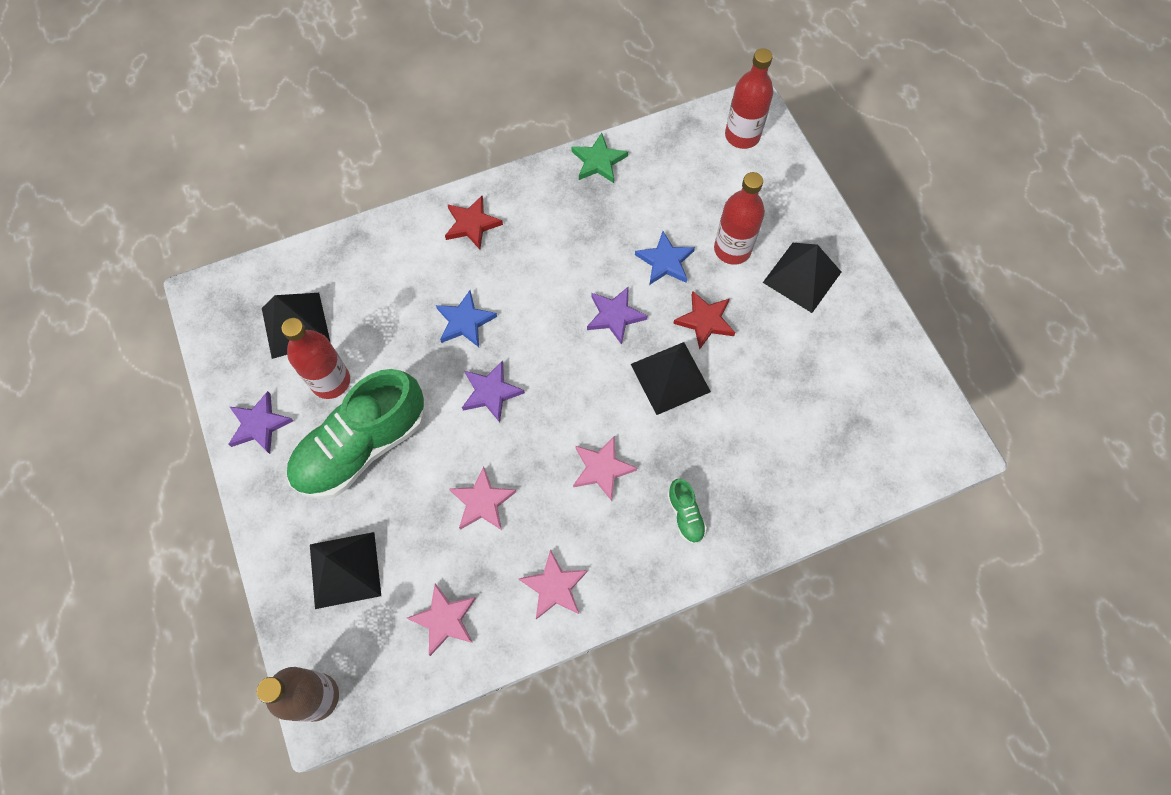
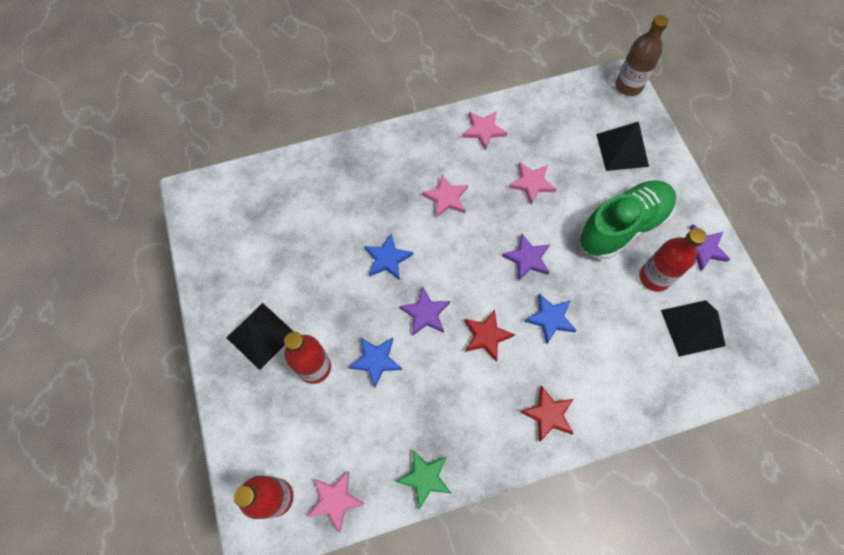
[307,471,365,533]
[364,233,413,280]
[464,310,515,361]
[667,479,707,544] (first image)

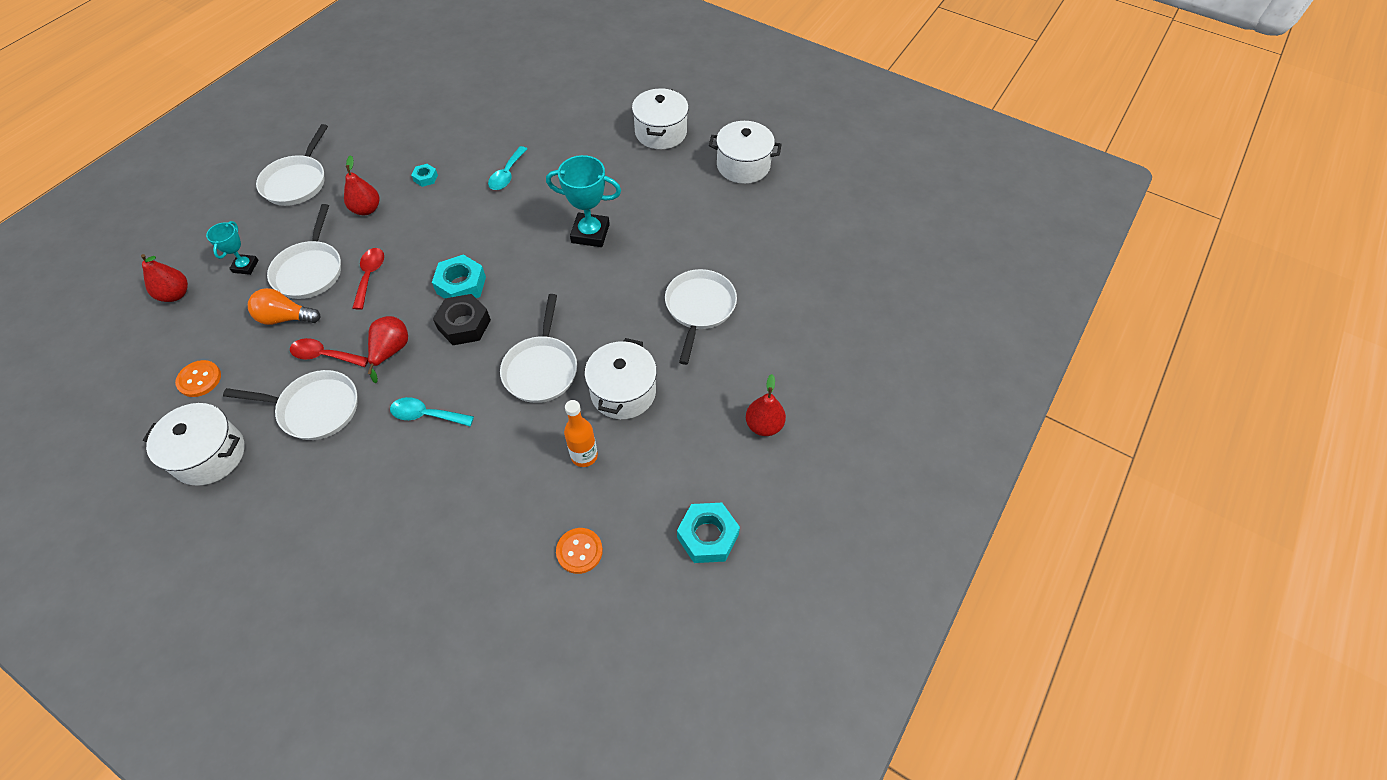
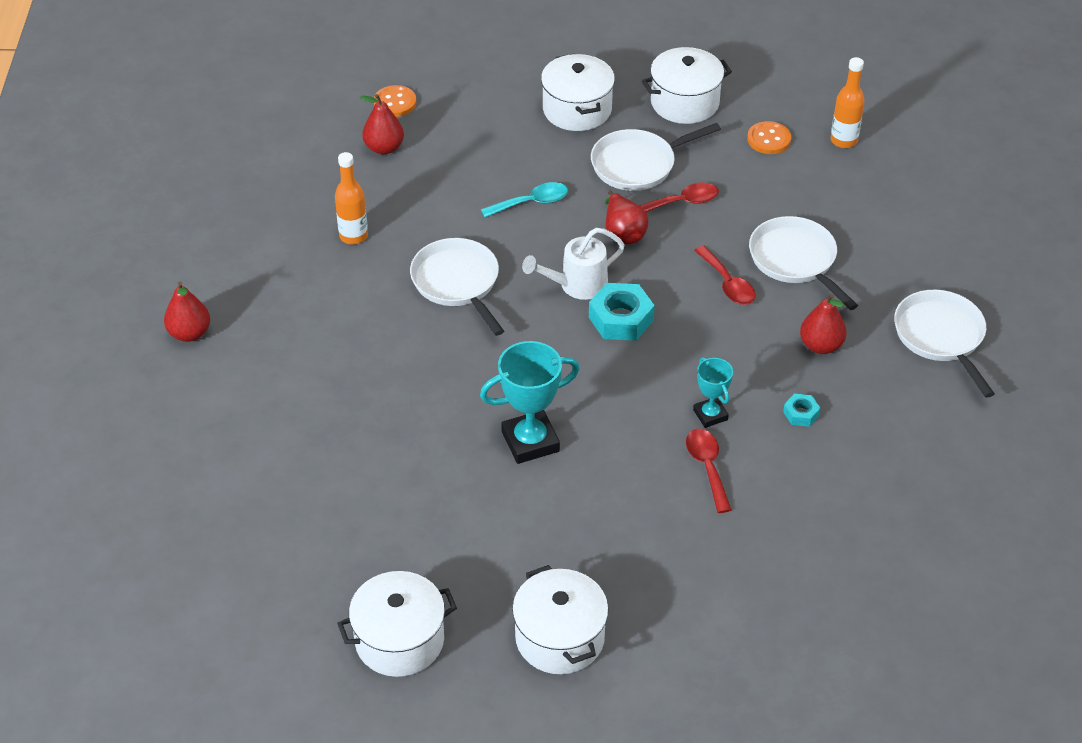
[360,94,404,154]
[374,85,416,117]
[522,228,625,300]
[541,54,615,131]
[686,429,732,513]
[693,357,733,428]
[830,57,865,148]
[248,288,321,325] (first image)
[665,269,737,365] (first image)
[677,503,740,563] (first image)

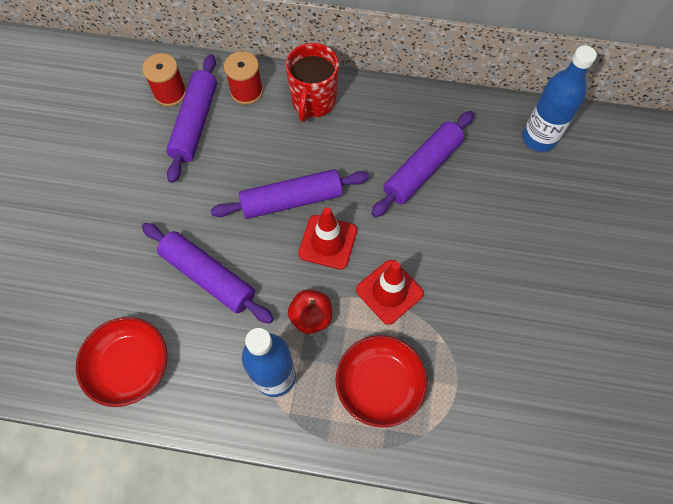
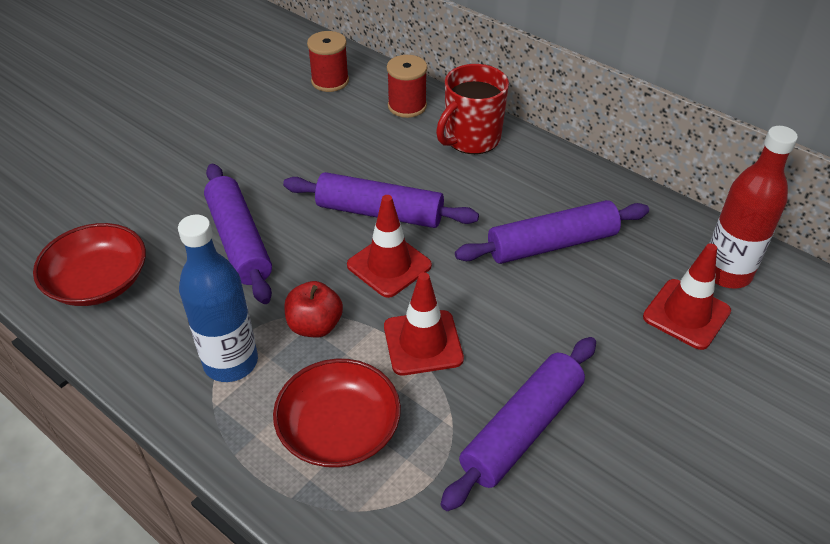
[440,337,596,512]
[643,243,731,350]
[709,126,798,289]

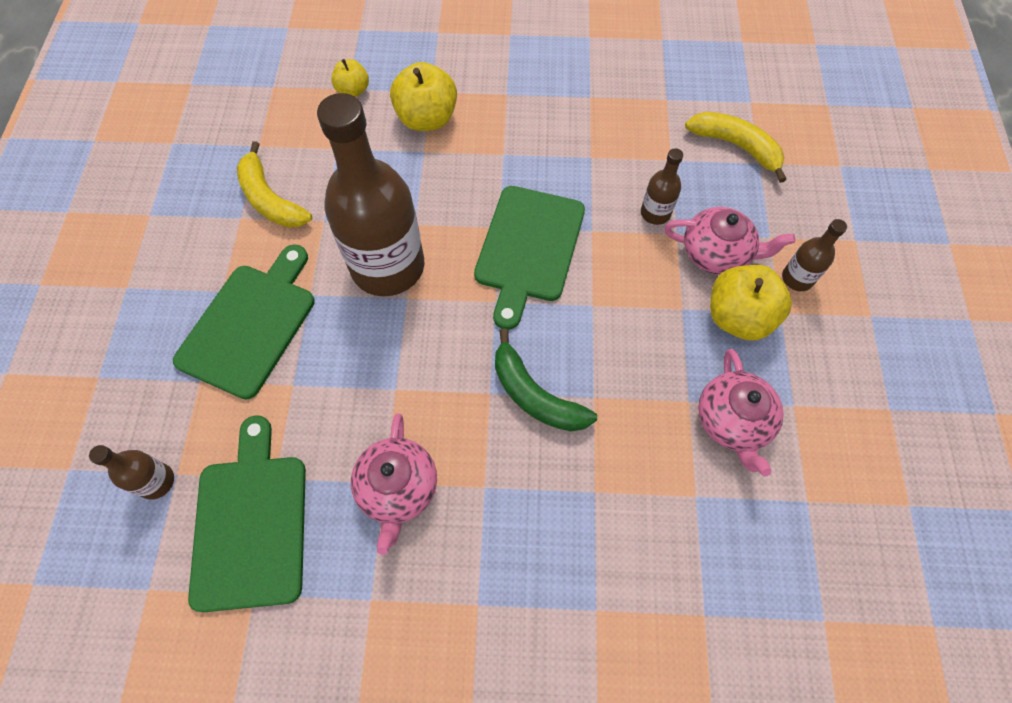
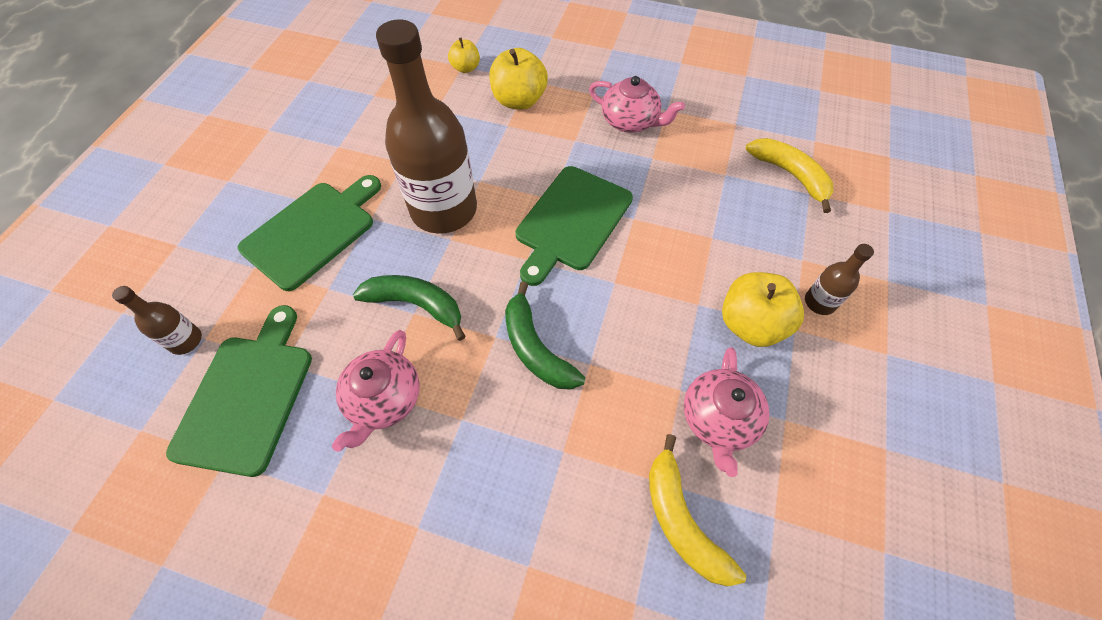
[353,275,466,341]
[589,76,685,133]
[649,434,746,586]
[641,148,683,225] (first image)

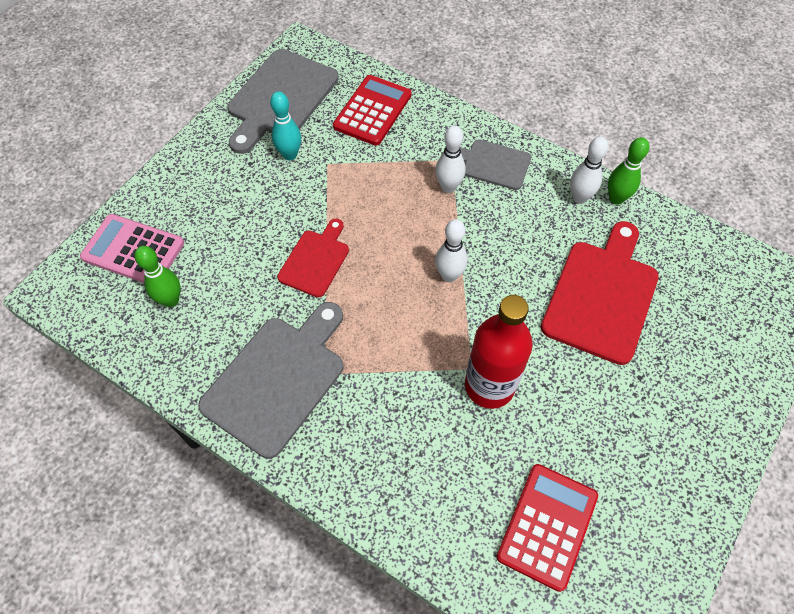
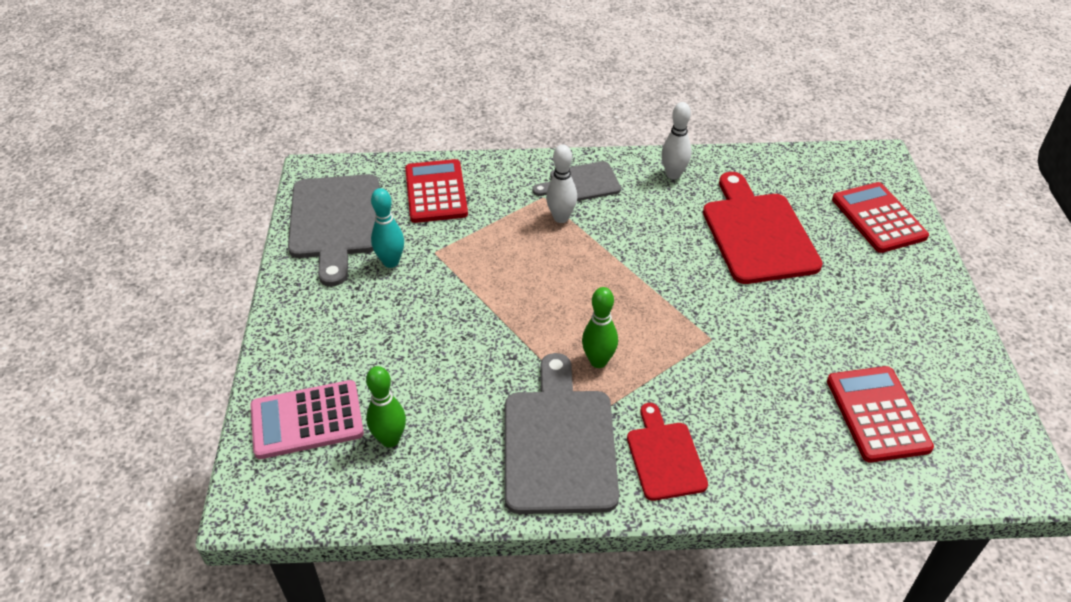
[582,287,618,368]
[627,403,708,501]
[832,182,929,253]
[435,219,468,282] (first image)
[465,295,533,409] (first image)

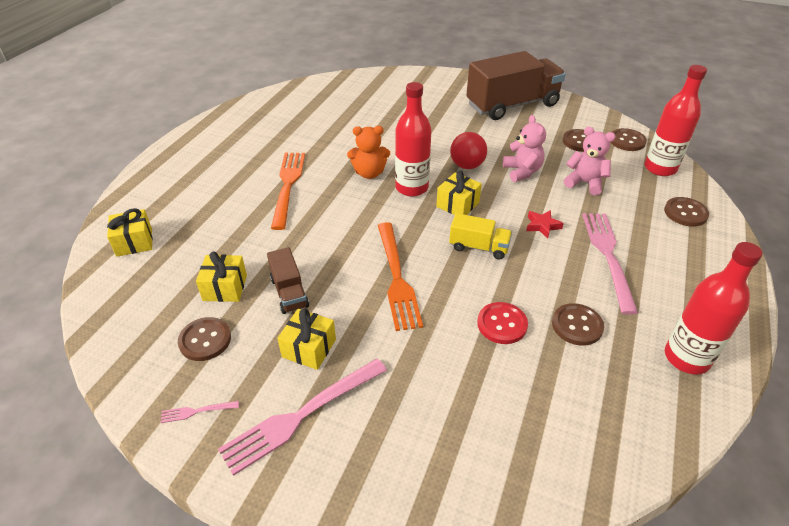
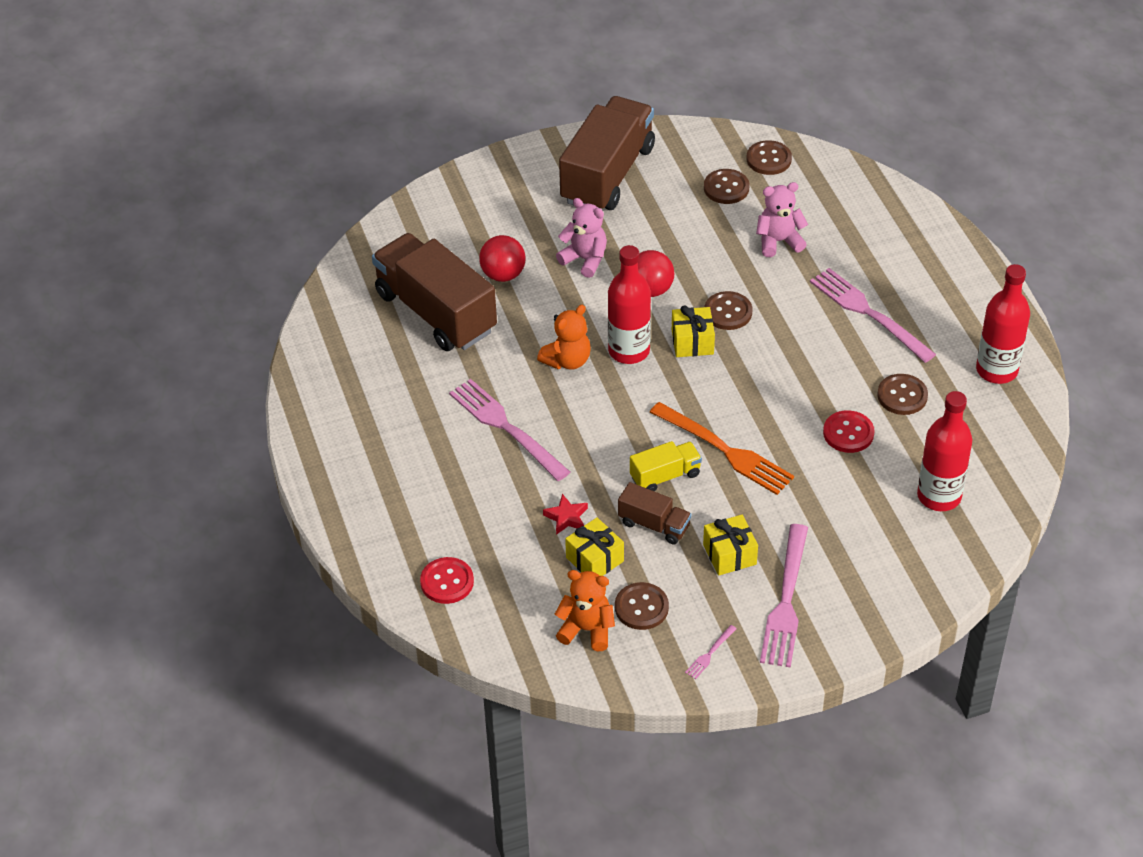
[372,233,497,351]
[420,557,474,604]
[449,379,570,481]
[479,235,525,282]
[543,494,588,535]
[555,570,615,651]
[556,198,607,278]
[630,441,702,491]
[704,291,752,330]
[917,391,972,511]

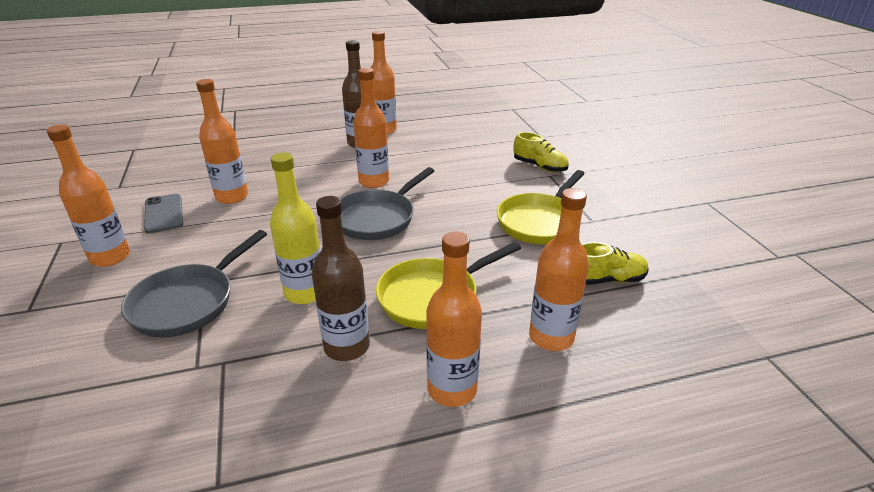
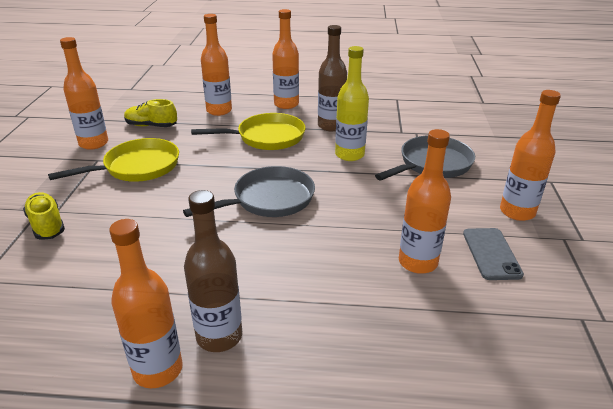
[60,37,108,150]

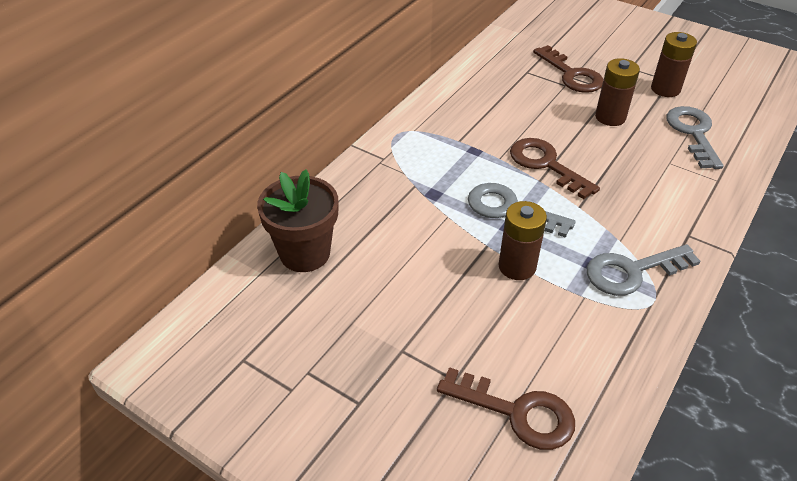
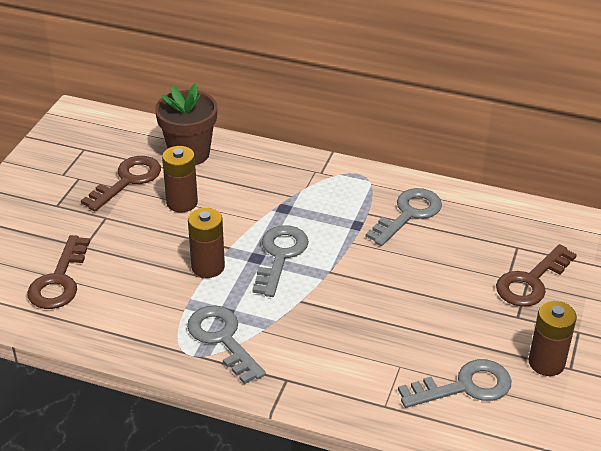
[81,156,161,211]
[162,146,198,212]
[366,188,442,246]

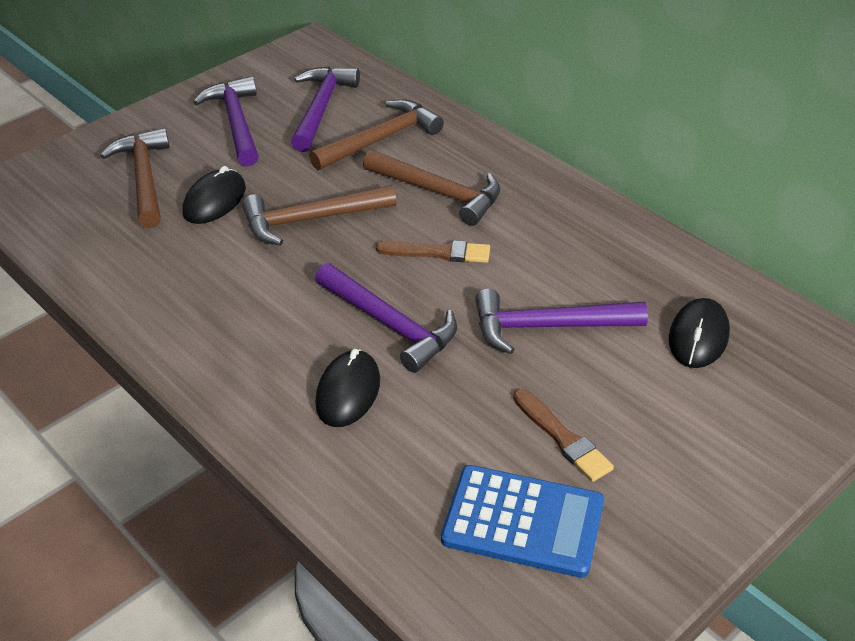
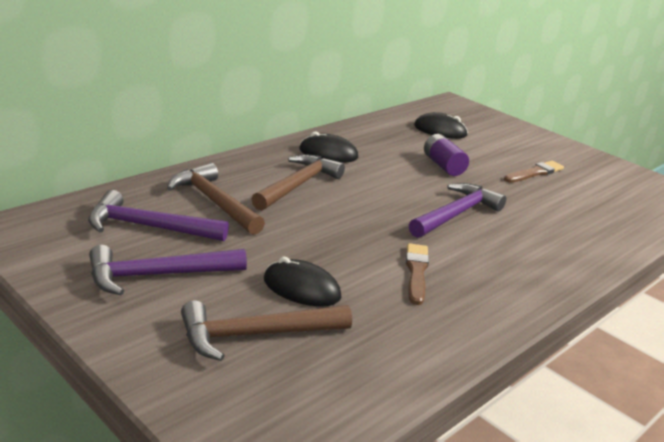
[299,132,358,162]
[406,243,429,305]
[424,134,469,176]
[242,185,396,246] (first image)
[441,465,604,578] (first image)

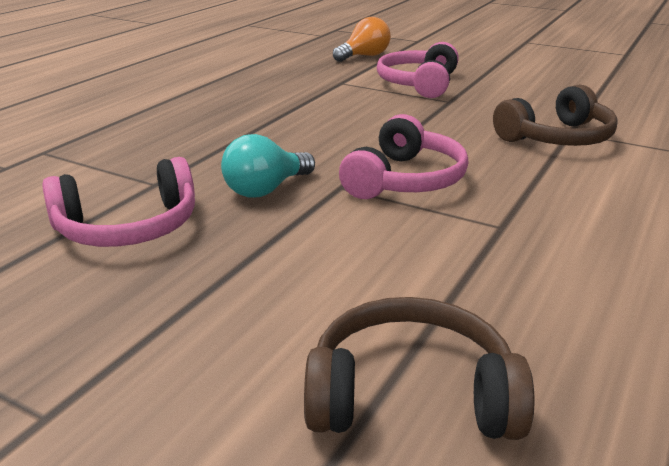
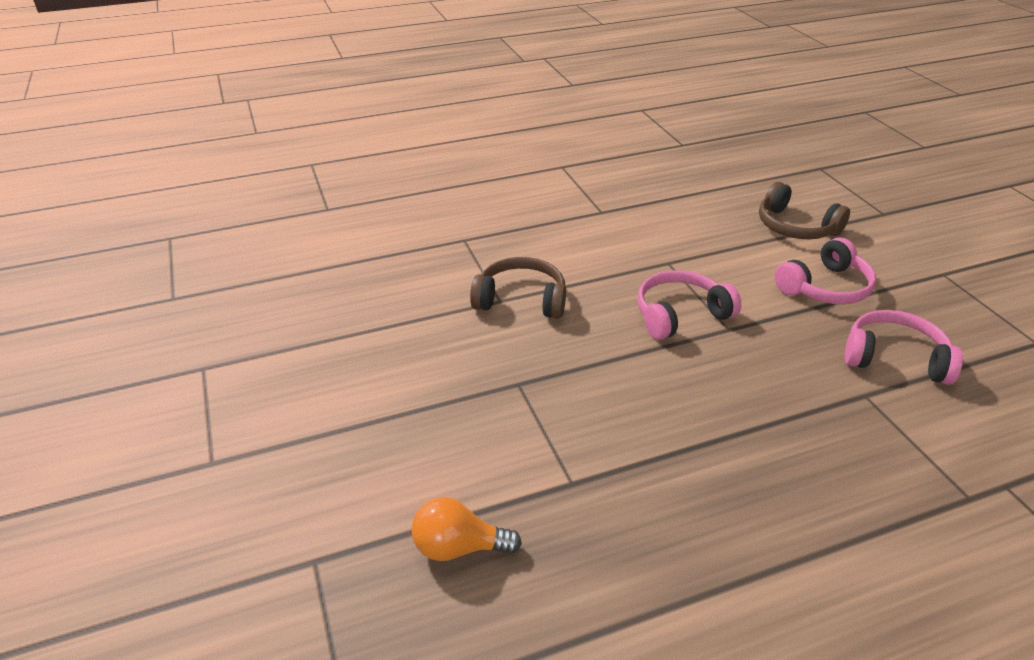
[775,237,876,304]
[221,134,315,198] (first image)

